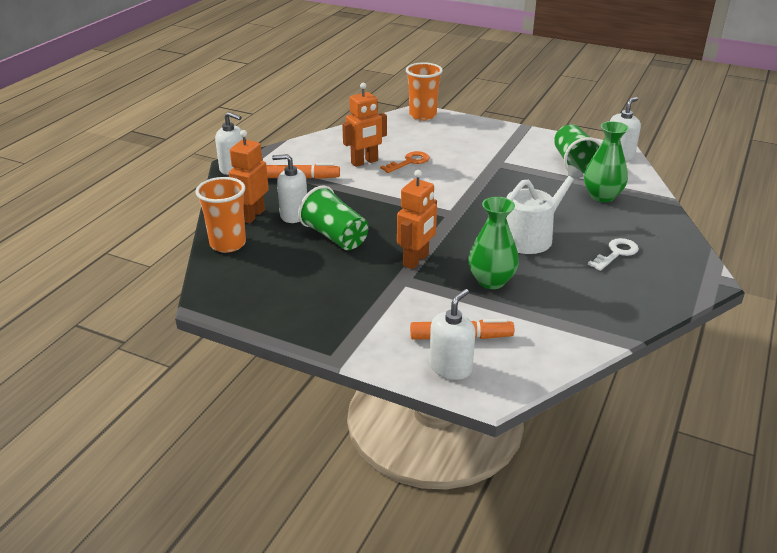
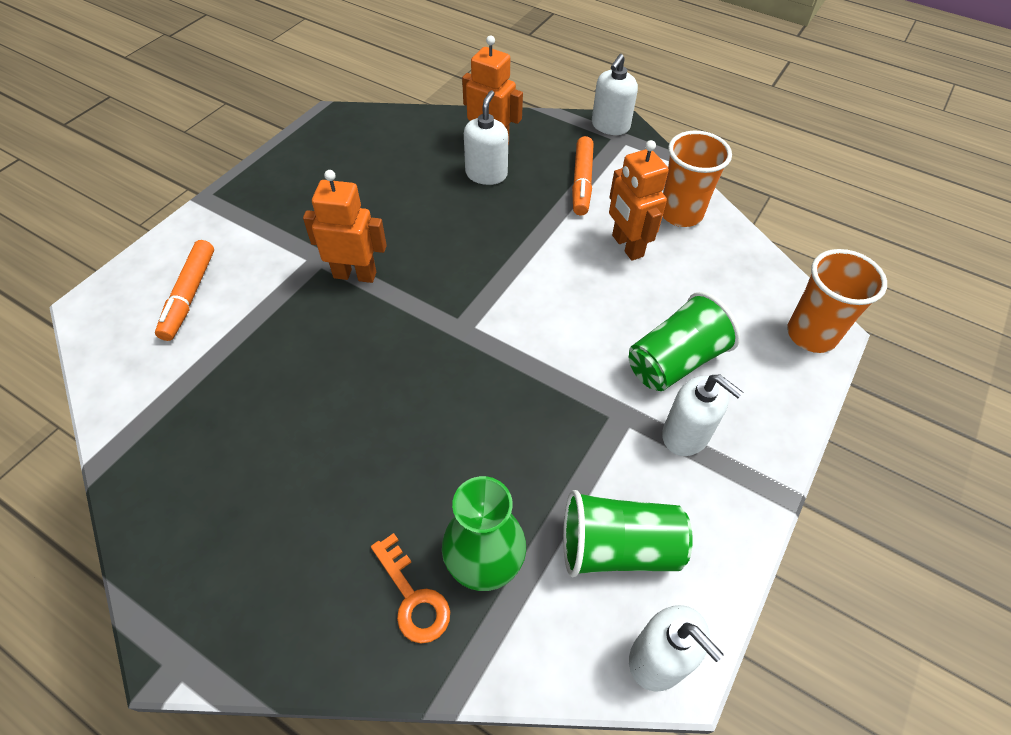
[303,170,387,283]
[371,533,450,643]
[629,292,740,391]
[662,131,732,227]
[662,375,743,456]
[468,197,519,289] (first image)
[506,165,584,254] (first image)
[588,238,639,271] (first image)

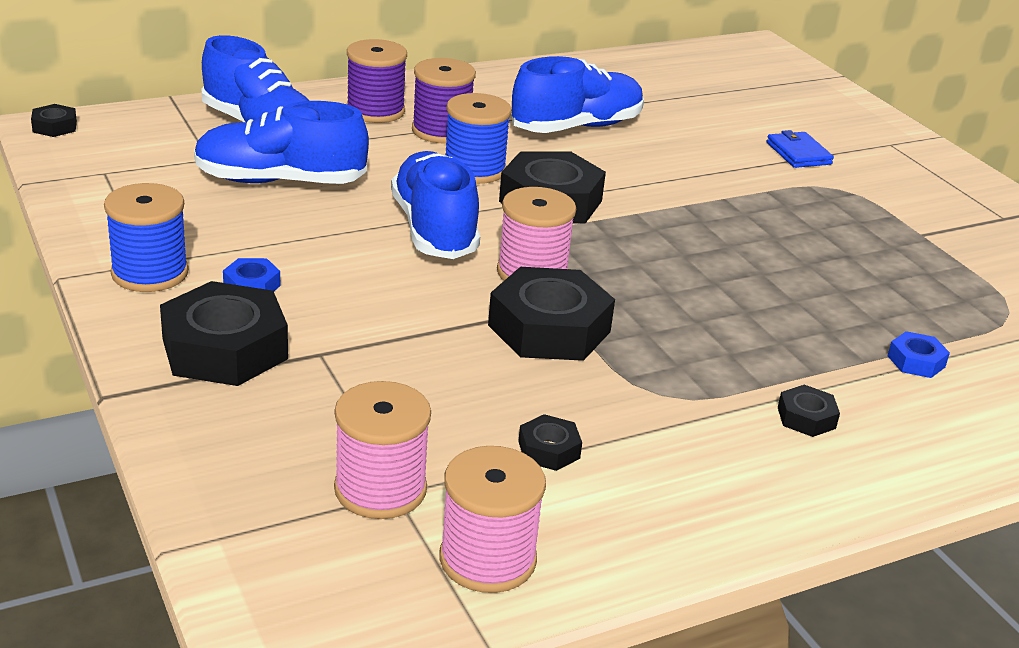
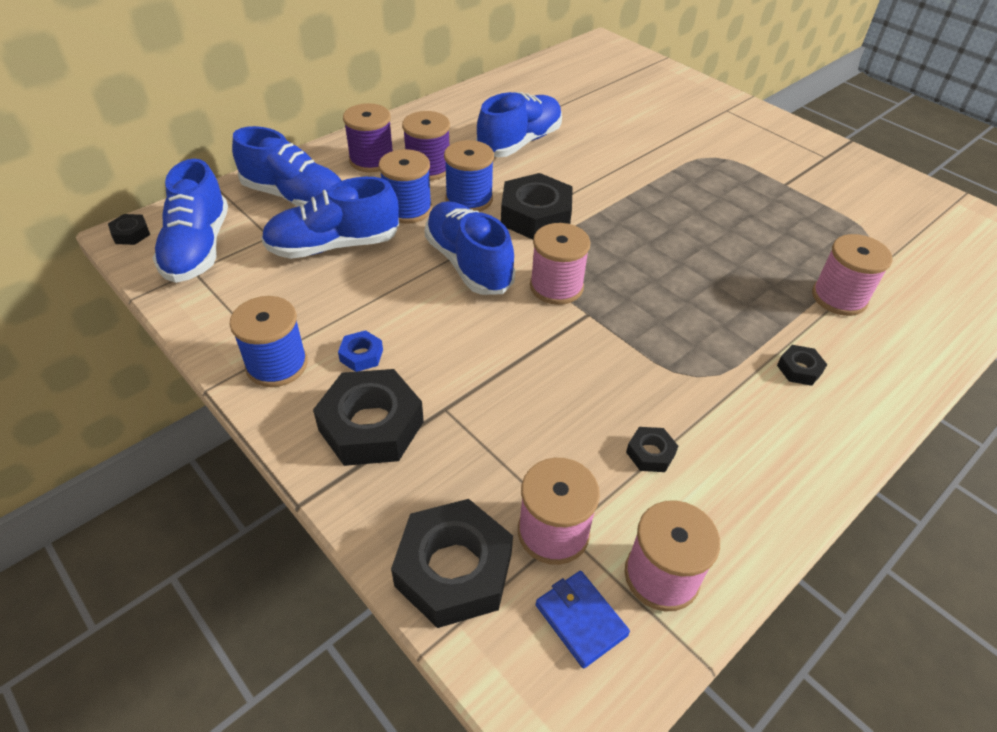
[153,159,228,283]
[379,149,432,224]
[391,499,513,628]
[536,571,630,668]
[812,234,893,316]

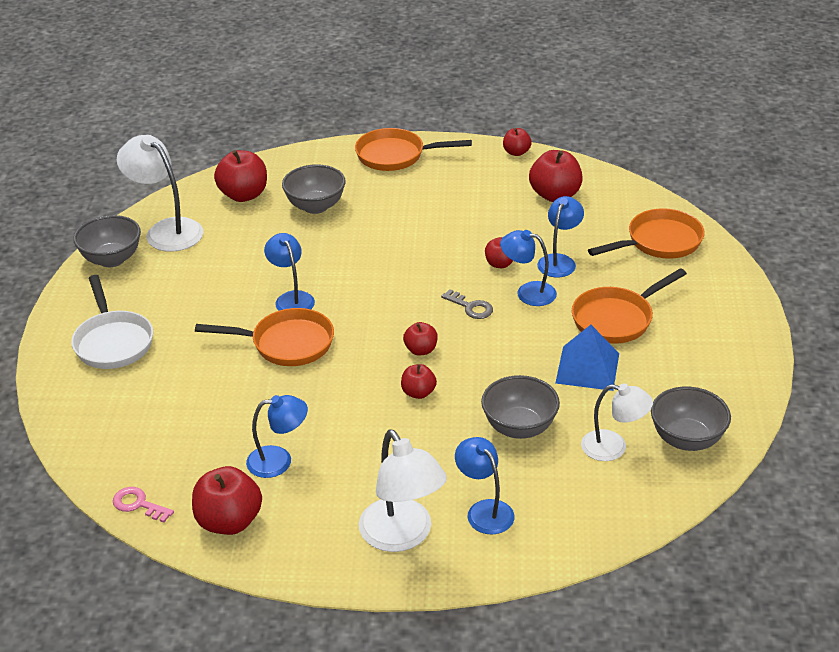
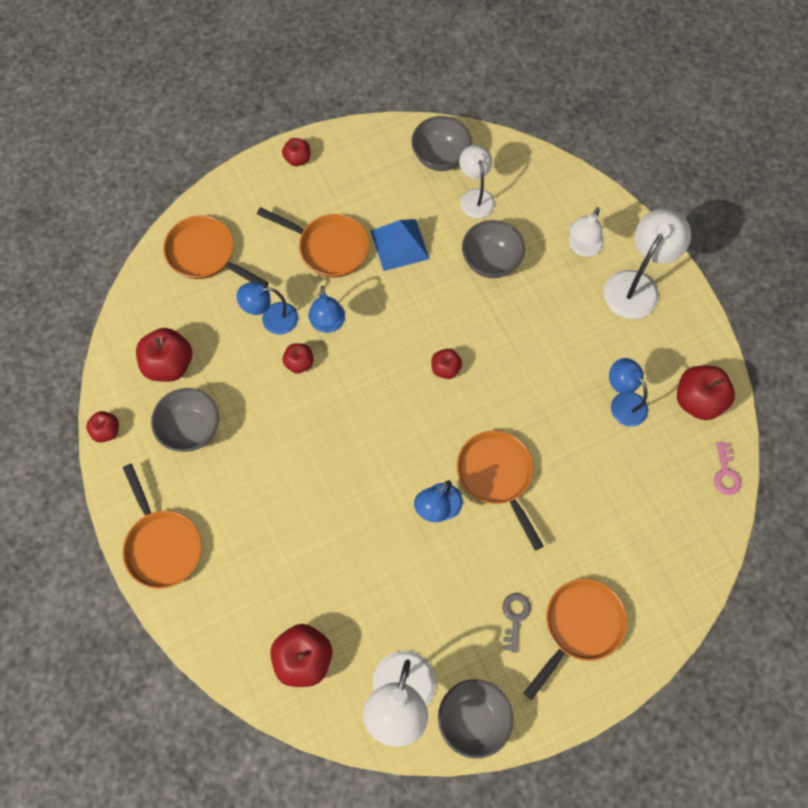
[151,388,219,452]
[282,138,310,166]
[502,593,531,653]
[523,579,627,700]
[569,207,604,257]

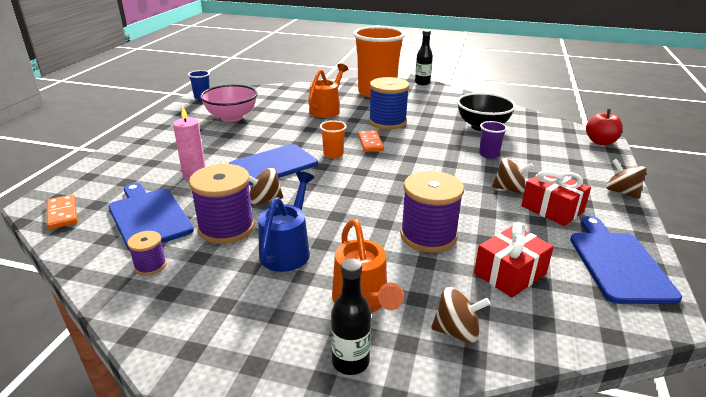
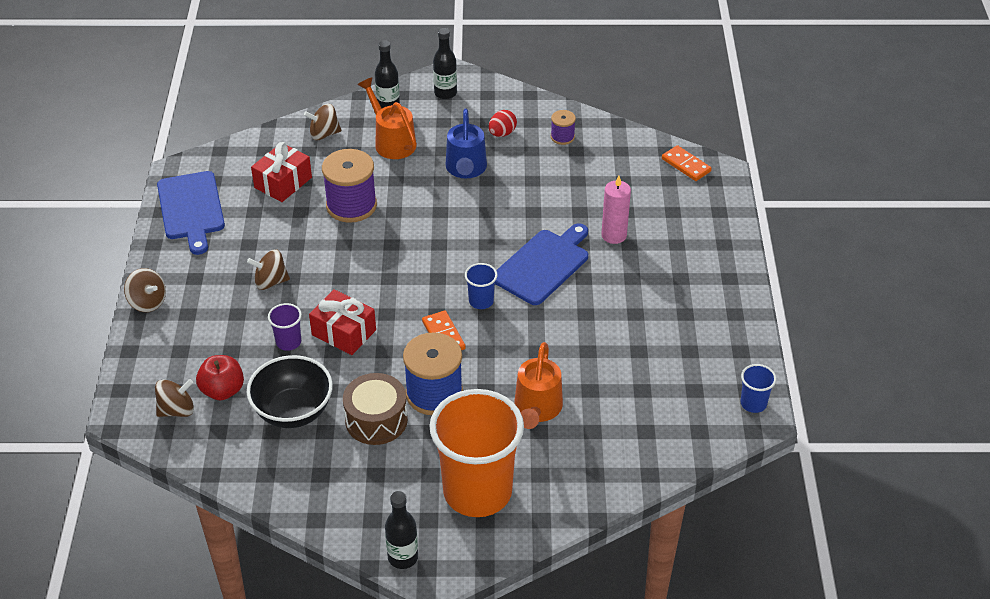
[155,379,194,417]
[196,355,244,400]
[309,289,376,355]
[343,373,408,445]
[433,28,457,99]
[465,263,497,309]
[489,110,517,137]
[109,183,194,251] (first image)
[189,164,255,244] (first image)
[200,85,258,122] (first image)

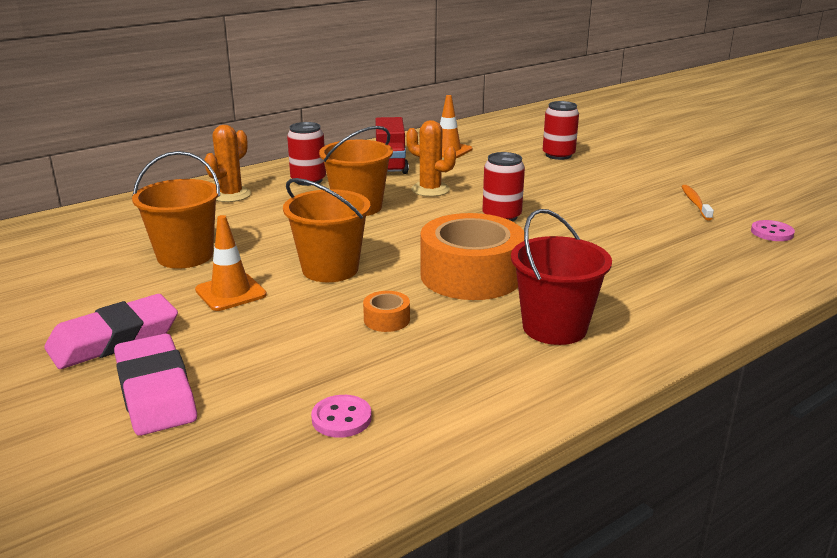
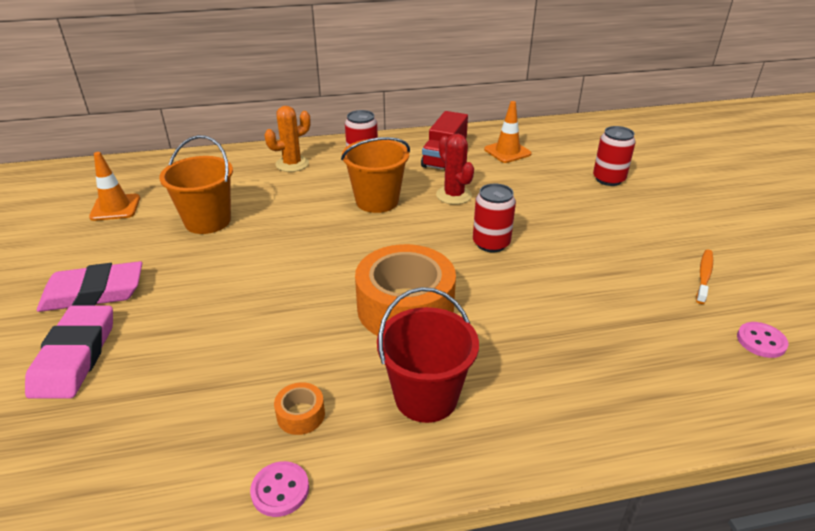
[89,152,140,221]
[250,461,309,517]
[274,382,325,435]
[436,134,474,205]
[283,178,370,282] (first image)

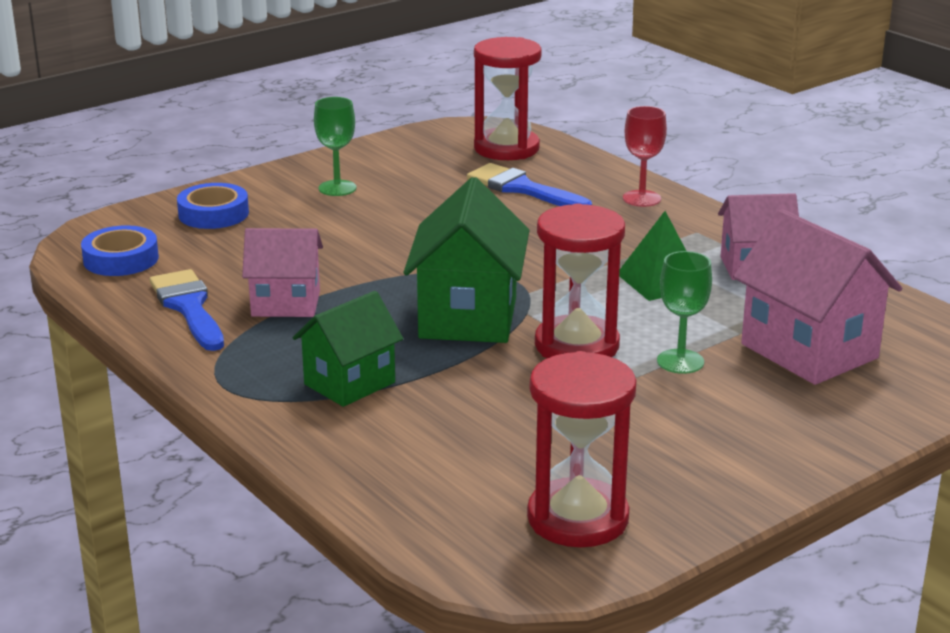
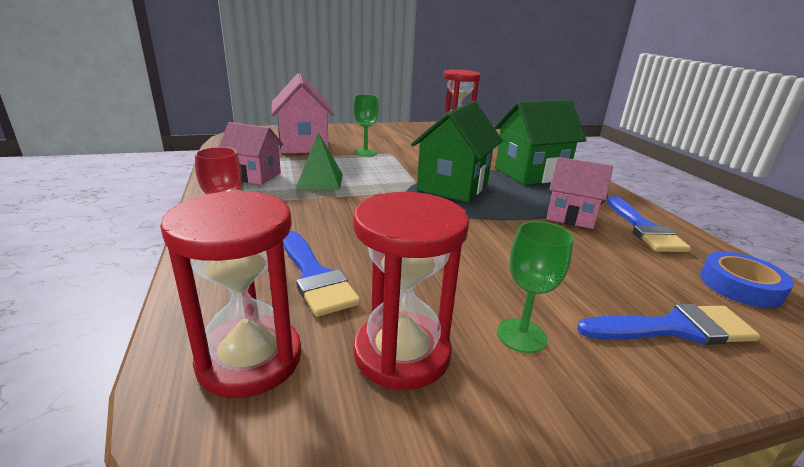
[353,192,469,390]
[494,100,586,185]
[577,304,760,345]

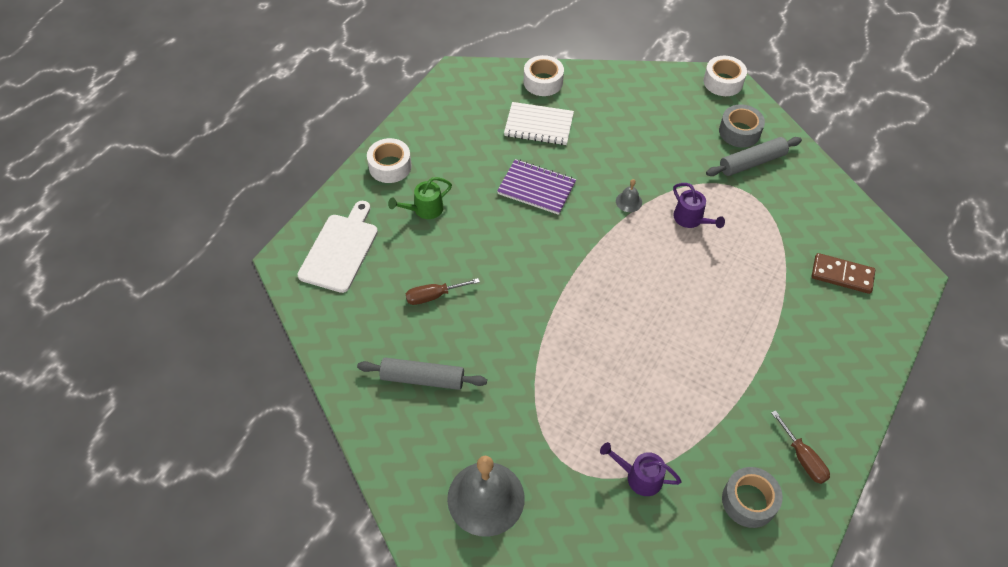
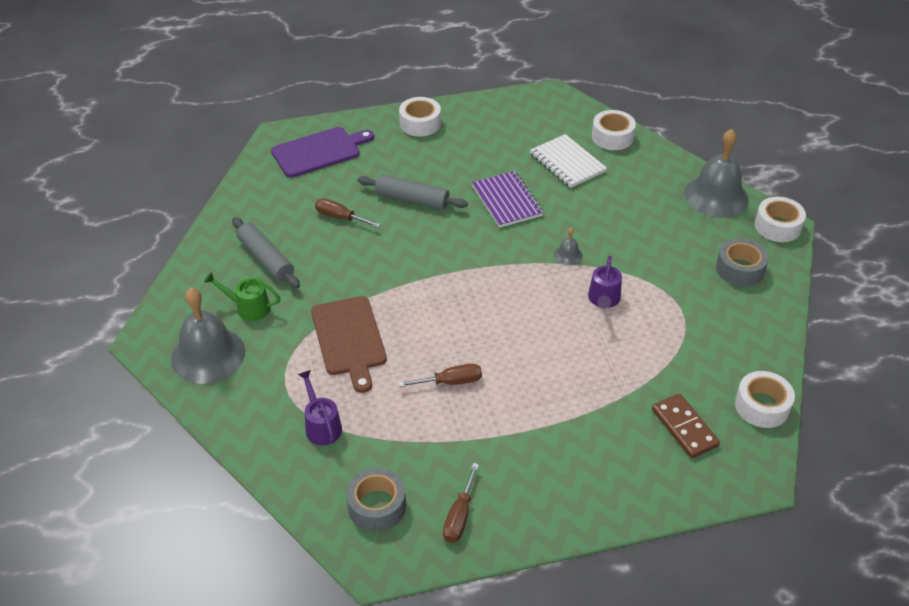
[204,272,280,321]
[271,127,374,178]
[311,296,387,393]
[357,174,468,210]
[398,363,482,387]
[684,129,749,217]
[735,371,795,428]

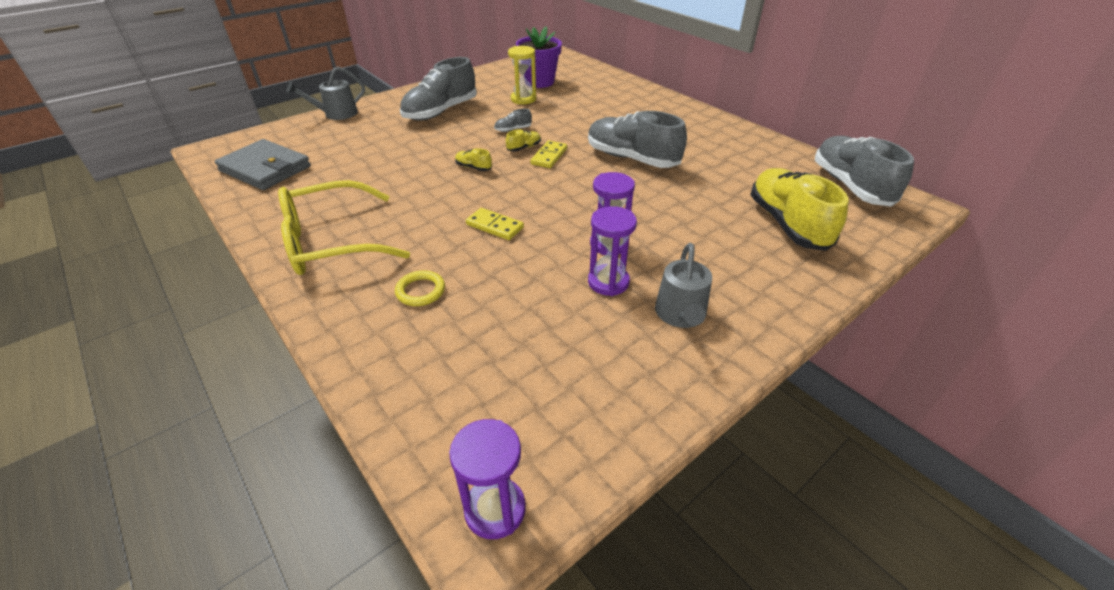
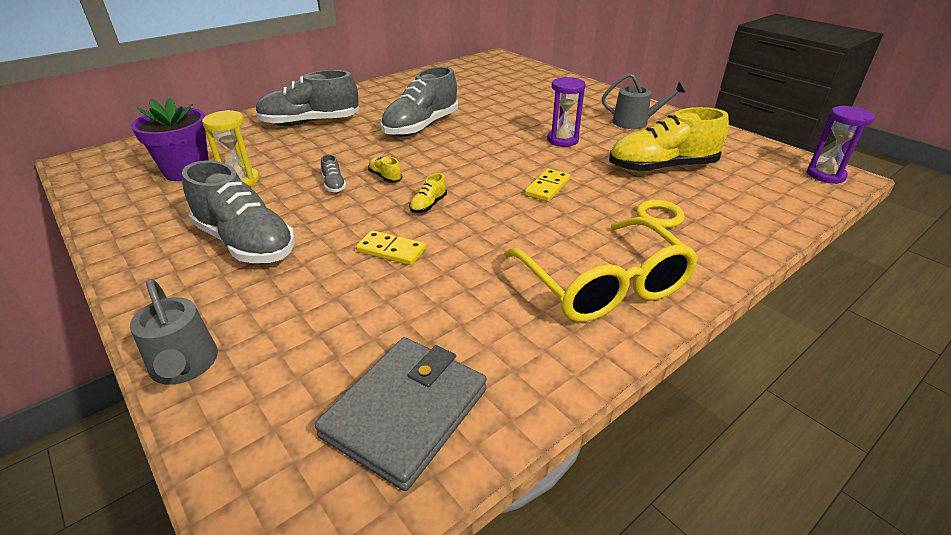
[255,70,359,126]
[356,230,426,265]
[609,107,729,173]
[588,206,637,296] (first image)

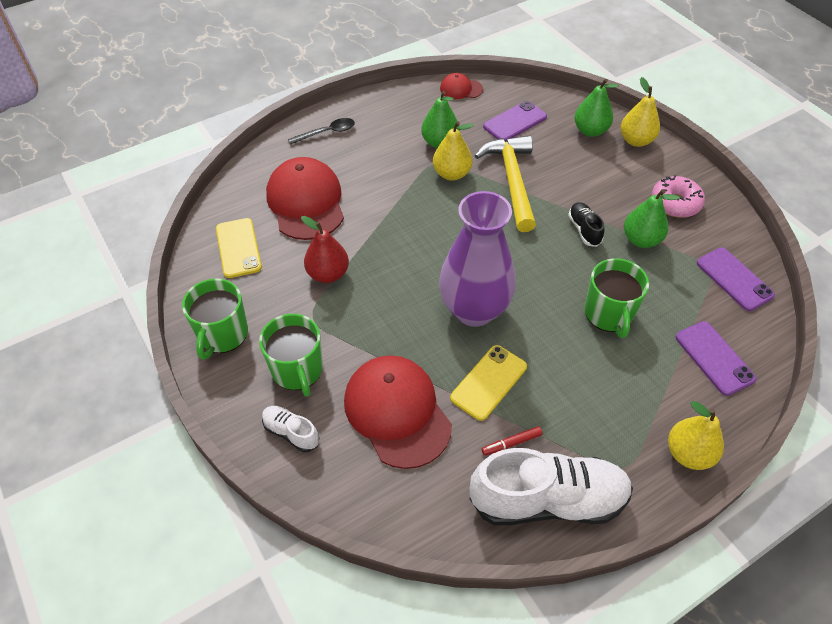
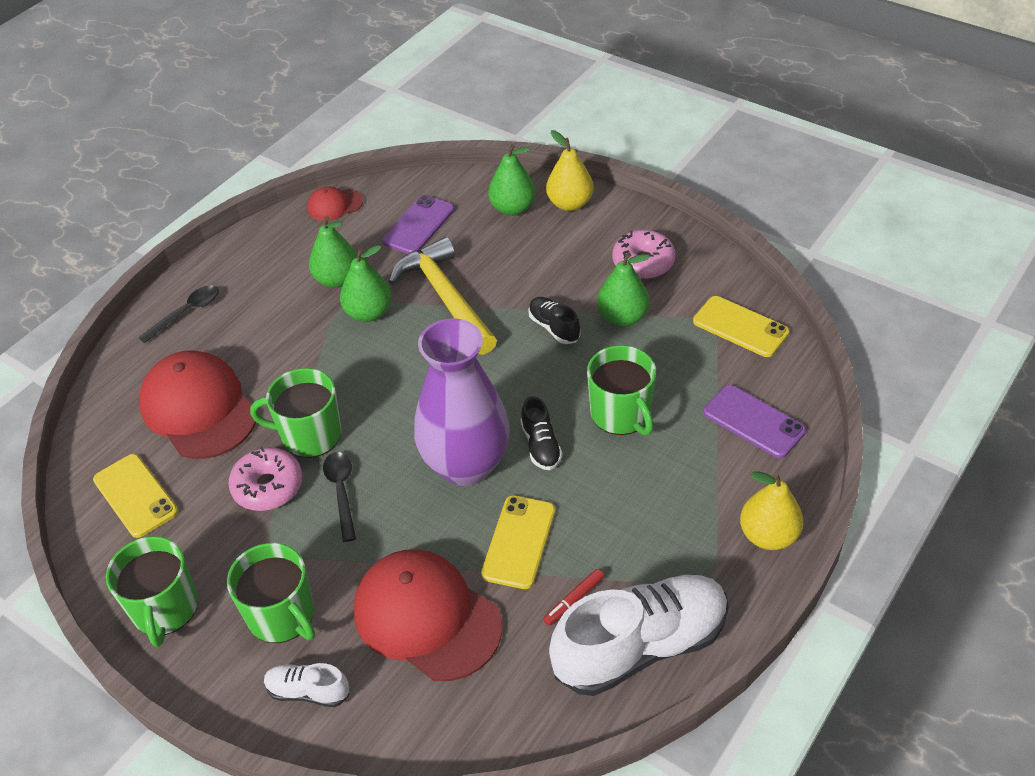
[229,447,302,511]
[250,368,342,458]
[323,452,356,542]
[340,245,392,322]
[521,396,563,470]
[693,296,789,357]

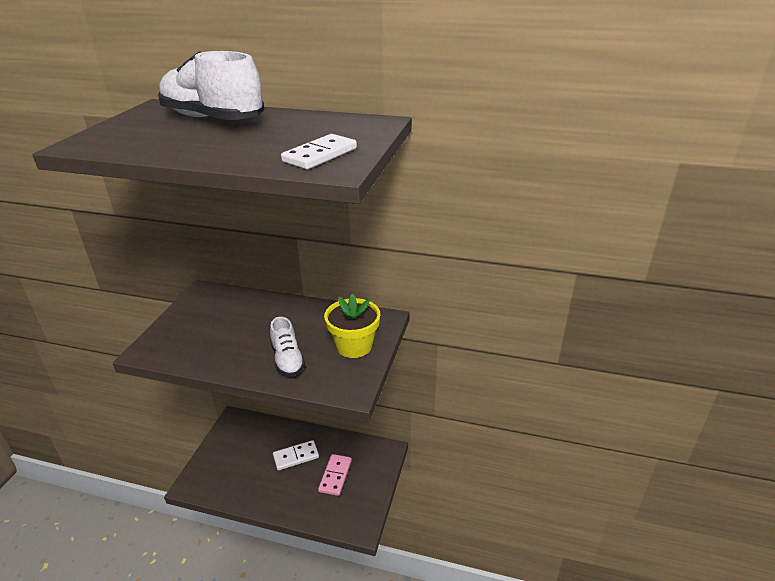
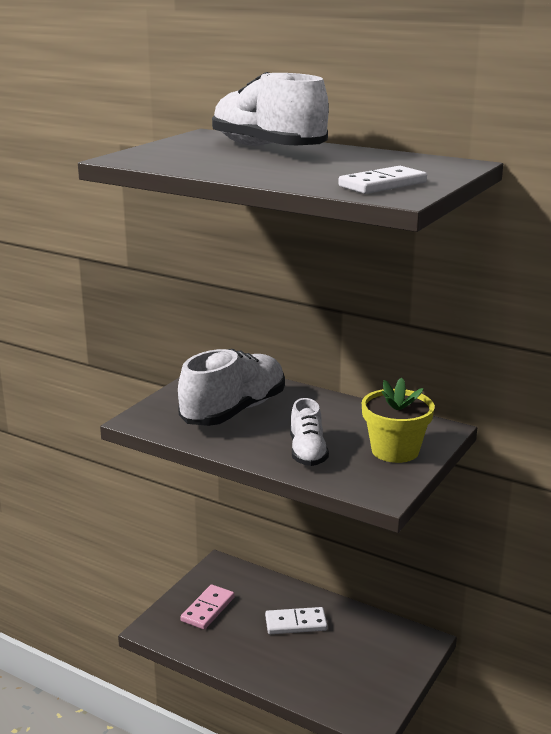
[178,349,285,426]
[180,585,235,630]

